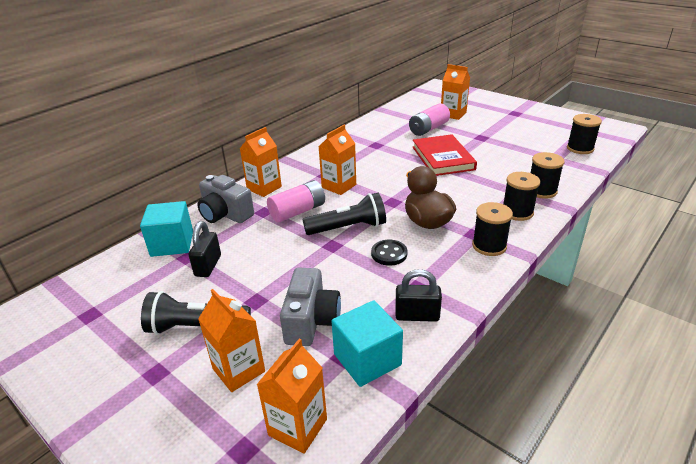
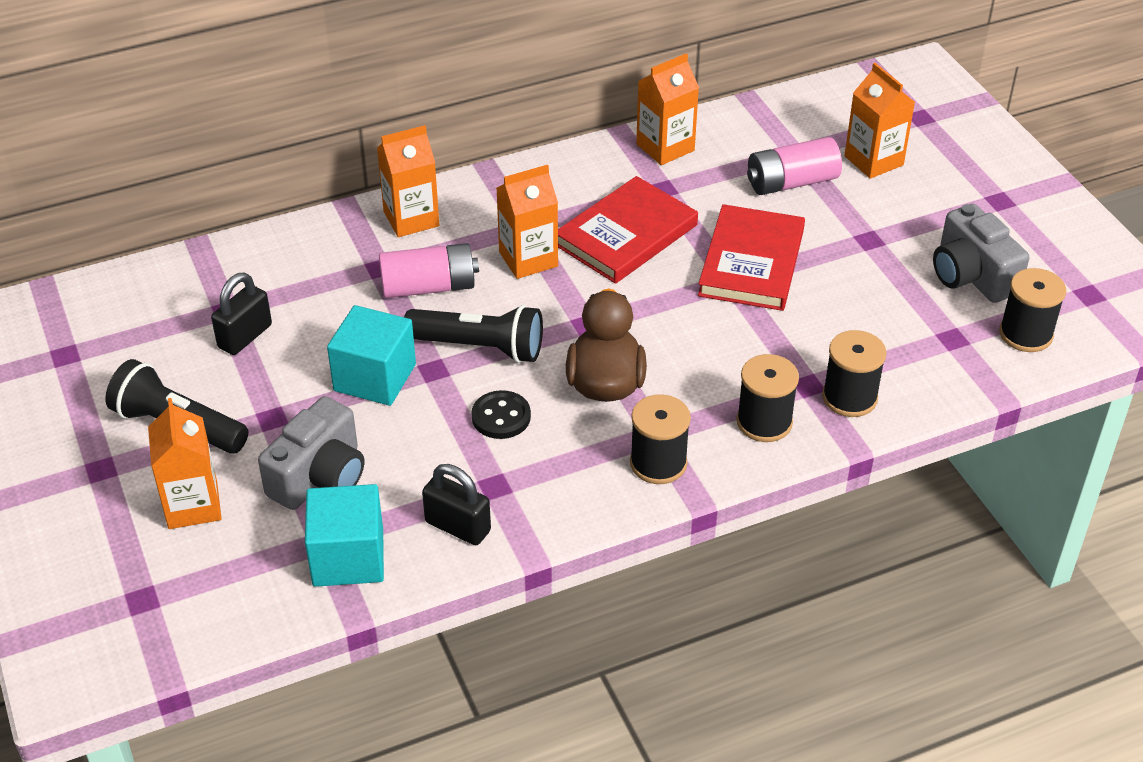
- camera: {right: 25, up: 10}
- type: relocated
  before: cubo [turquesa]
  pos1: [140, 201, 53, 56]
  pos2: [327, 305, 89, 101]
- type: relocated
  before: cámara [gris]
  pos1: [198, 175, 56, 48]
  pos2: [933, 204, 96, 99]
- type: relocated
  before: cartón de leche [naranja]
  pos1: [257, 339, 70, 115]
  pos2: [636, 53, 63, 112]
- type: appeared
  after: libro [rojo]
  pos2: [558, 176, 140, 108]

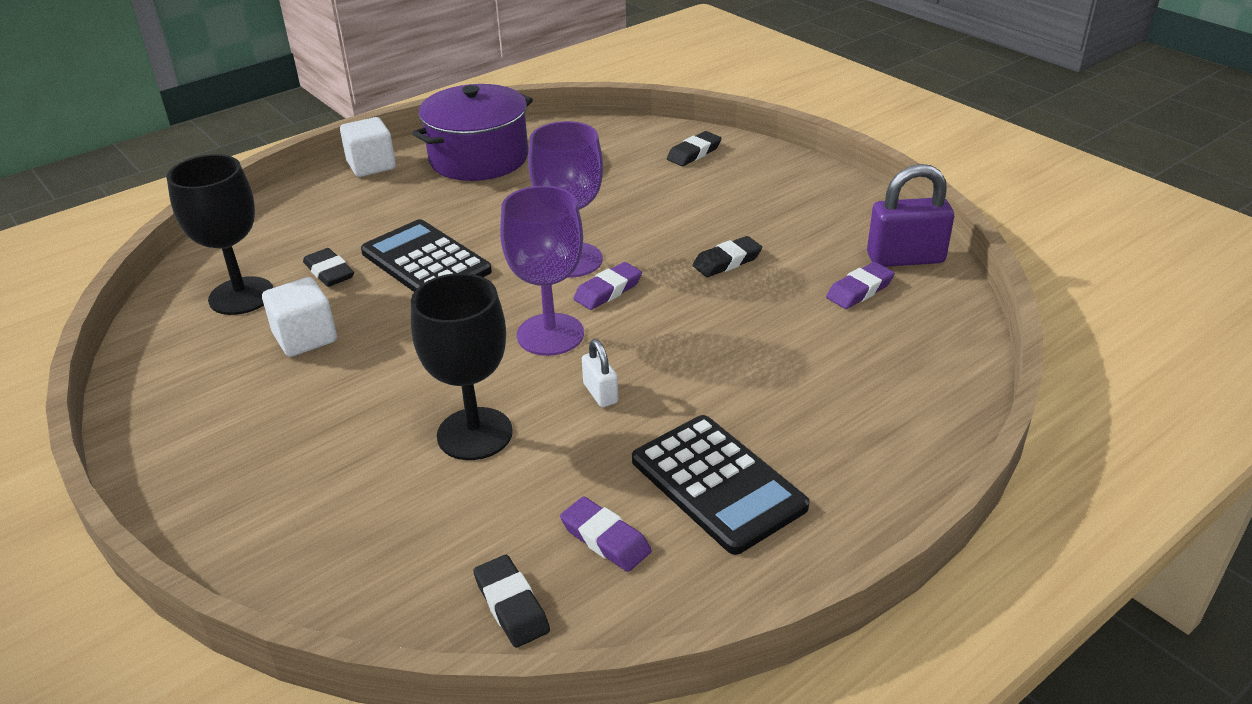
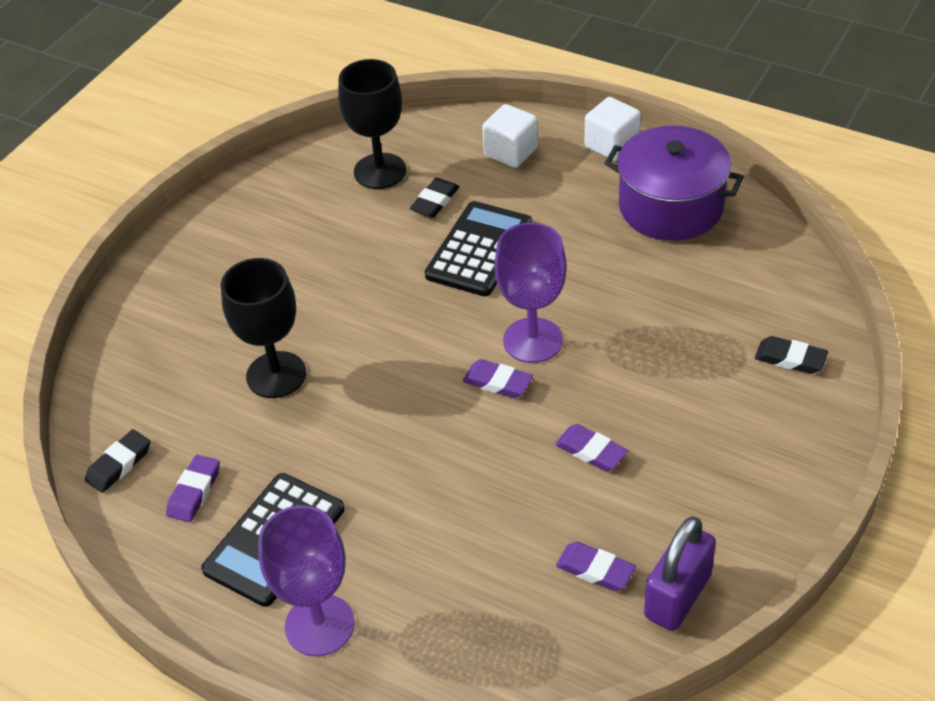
- camera: {right: 70, up: 10}
- type: relocated
  before: cubo [blanco]
  pos1: [262, 277, 75, 80]
  pos2: [482, 104, 56, 64]
- type: relocated
  before: copa [morado]
  pos1: [500, 186, 84, 170]
  pos2: [258, 505, 97, 151]
- type: missing
  before: candado [blanco]
  pos1: [582, 339, 36, 68]
- type: colour
  before: goma de borrar [negro]
  after: goma de borrar [morado]
  pos1: [692, 236, 70, 41]
  pos2: [555, 424, 73, 47]
- type: spun
  before: candado [morado]
  pos1: [867, 164, 87, 103]
  pos2: [644, 516, 72, 115]
  turn: 60

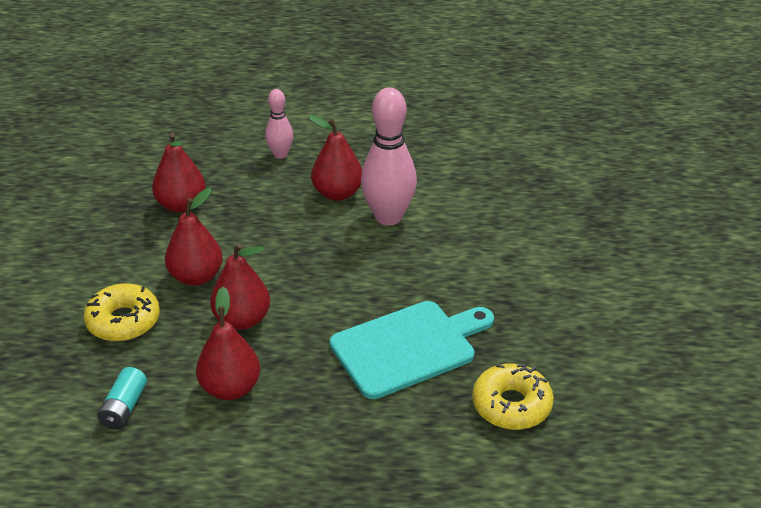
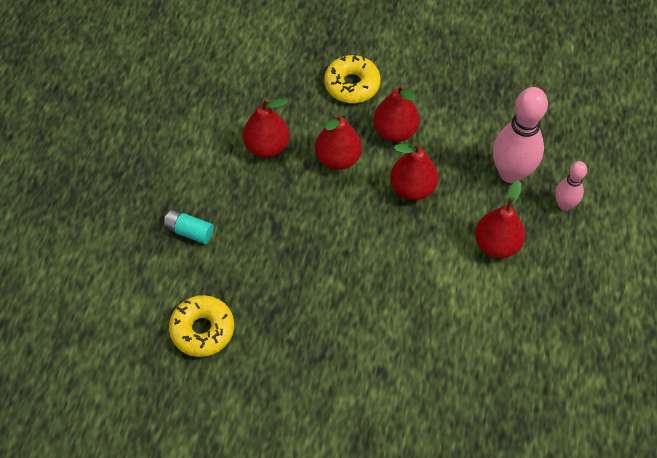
- camera: {right: 100, up: 20}
- type: relocated
  before: pila [turquesa]
  pos1: [97, 367, 50, 62]
  pos2: [164, 209, 50, 35]
- type: relocated
  before: pera [rojo]
  pos1: [152, 133, 54, 80]
  pos2: [390, 142, 48, 58]
- type: missing
  before: tabla de cortar [turquesa]
  pos1: [330, 301, 164, 98]
- type: relocated
  before: bolo [rosa]
  pos1: [361, 88, 56, 138]
  pos2: [493, 87, 55, 96]

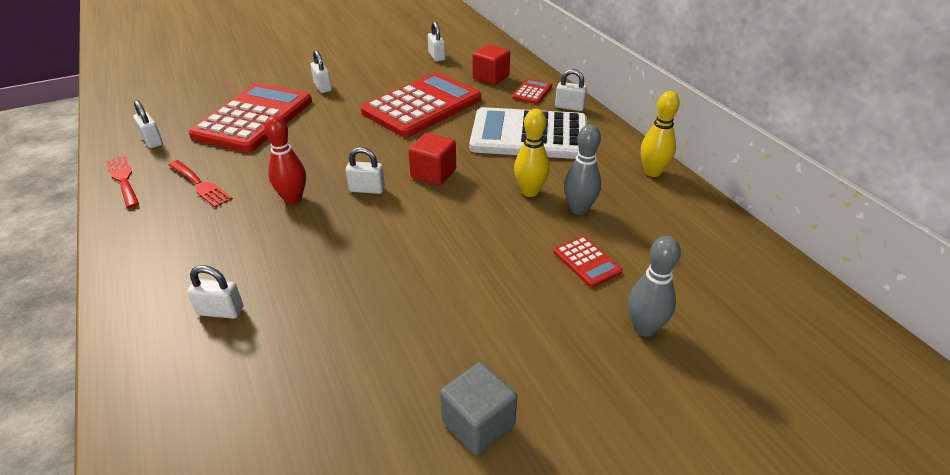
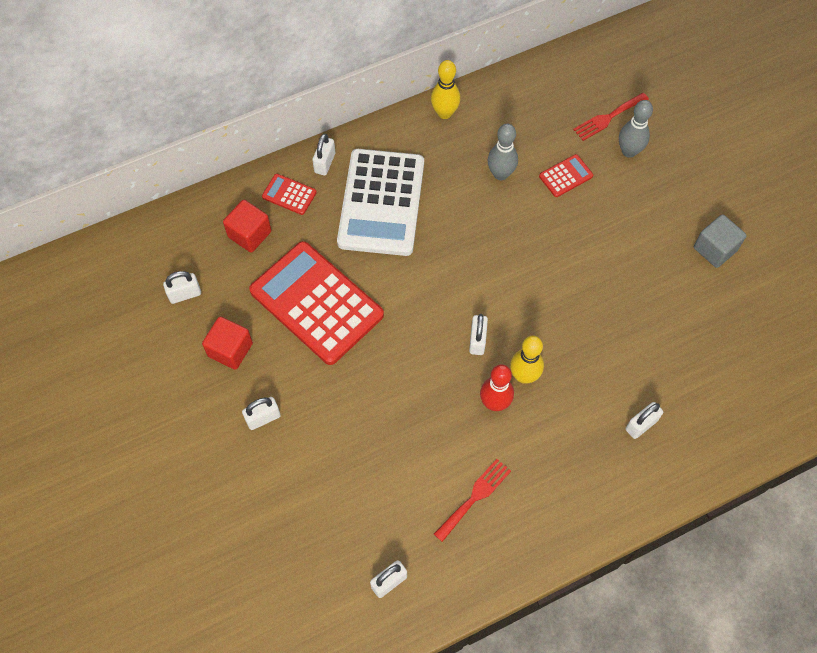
- camera: {right: -90, up: 25}
- type: relocated
  before: tenedor [rojo]
  pos1: [106, 156, 33, 52]
  pos2: [573, 93, 76, 48]
- type: spun
  before: candado [blanco]
  pos1: [187, 265, 56, 54]
  pos2: [626, 402, 37, 37]
  turn: 45
- type: missing
  before: calculadora [rojo]
  pos1: [189, 83, 123, 69]
- type: relocated
  before: cubo [rojo]
  pos1: [408, 133, 48, 53]
  pos2: [202, 317, 51, 53]
- type: relocated
  before: bolo [amarillo]
  pos1: [514, 109, 36, 88]
  pos2: [510, 336, 34, 48]

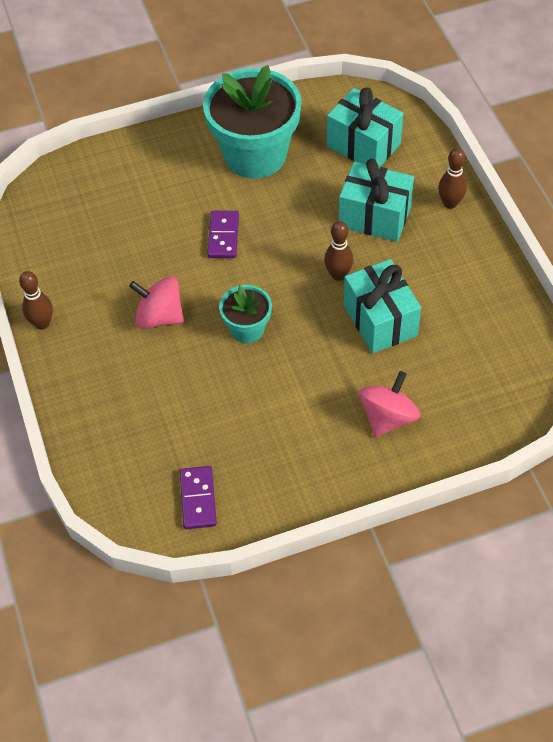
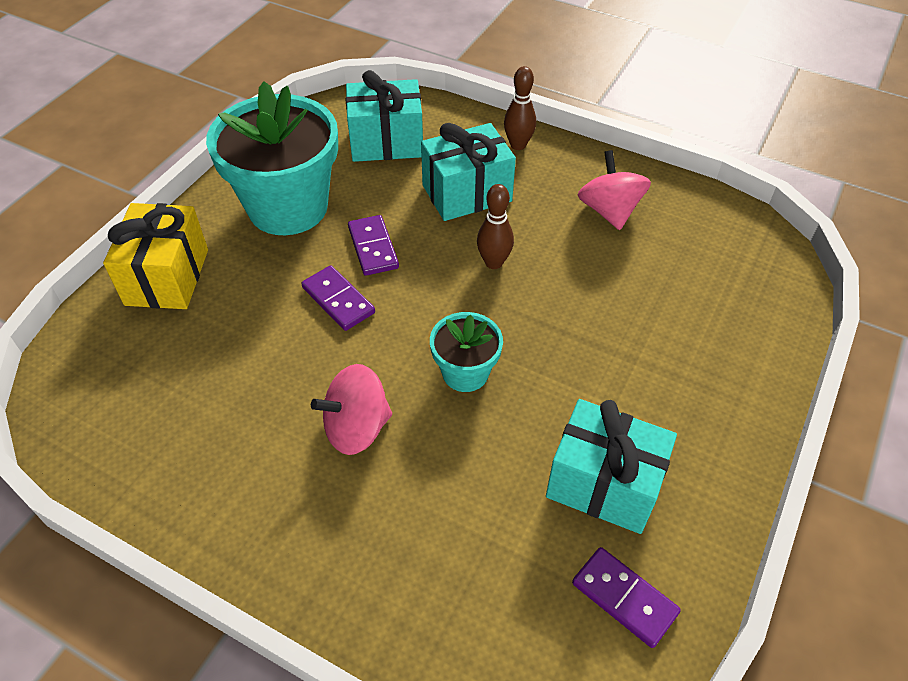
- camera: {right: -45, up: -5}
- type: missing
  before: bolo [marrón]
  pos1: [19, 271, 34, 59]
- type: relocated
  before: regalo [turquesa]
  pos1: [344, 259, 77, 94]
  pos2: [546, 399, 131, 135]
- type: relocated
  before: peonza [rosa]
  pos1: [359, 371, 61, 66]
  pos2: [578, 150, 73, 80]
- type: appeared
  after: regalo [amarillo]
  pos2: [103, 203, 105, 106]
- type: appeared
  after: ficha de dominó [morado]
  pos2: [348, 215, 51, 61]

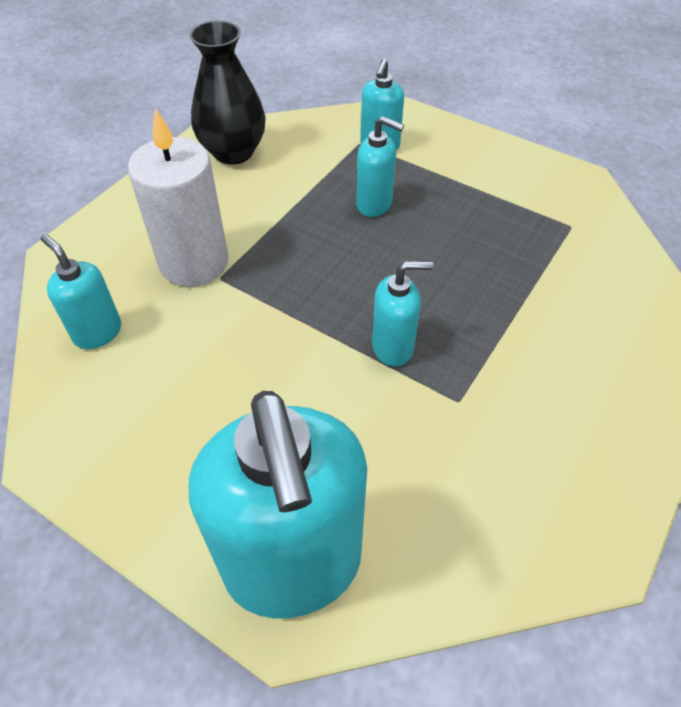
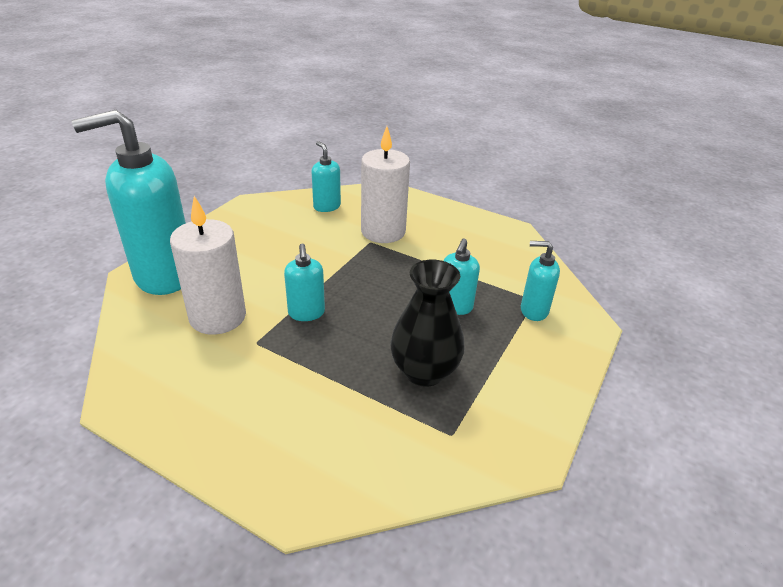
- camera: {right: 85, up: -15}
- type: spun
  before: dispensador de jabón [turquesa]
  pos1: [41, 234, 80, 115]
  pos2: [312, 141, 29, 71]
  turn: -75
- type: relocated
  before: florero [negro]
  pos1: [189, 21, 77, 143]
  pos2: [390, 260, 75, 127]
- type: appeared
  after: vela [blanco]
  pos2: [170, 196, 76, 139]

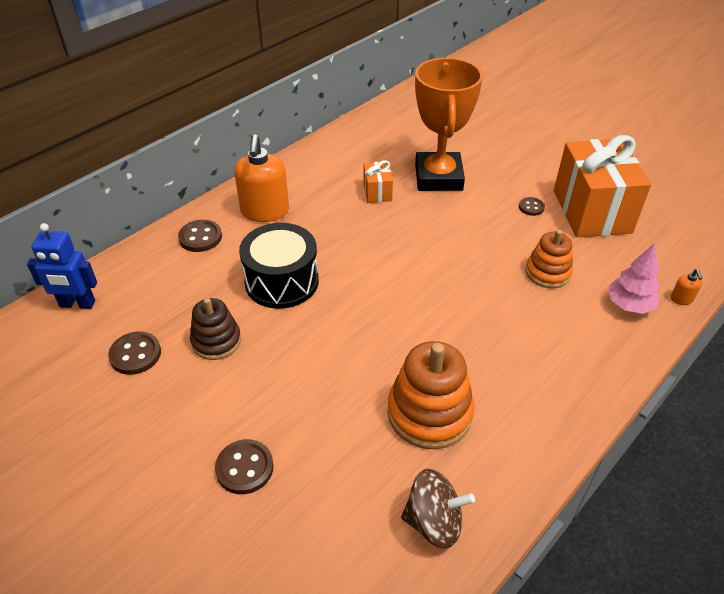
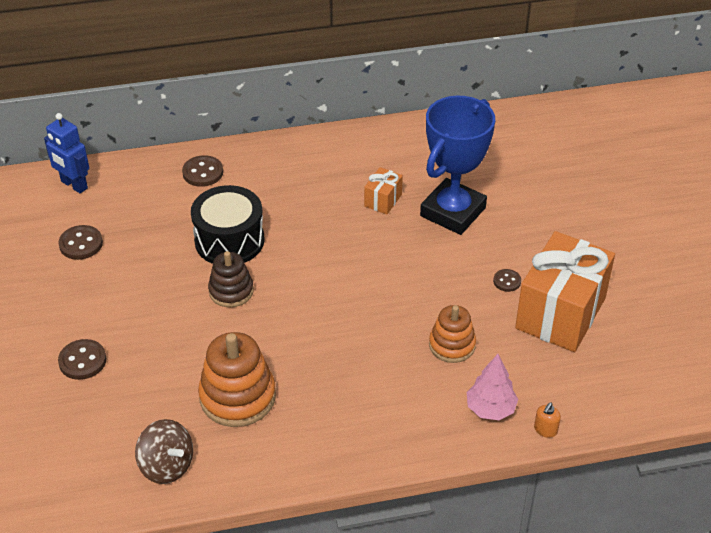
- camera: {right: 35, up: 0}
- type: relocated
  before: juguete apilable [marrón]
  pos1: [190, 298, 51, 62]
  pos2: [208, 251, 46, 56]
- type: missing
  before: dispensador de jabón [naranja]
  pos1: [234, 134, 55, 88]
- type: colour
  before: trofeo [naranja]
  after: trofeo [azul]
  pos1: [415, 58, 68, 133]
  pos2: [420, 96, 75, 139]

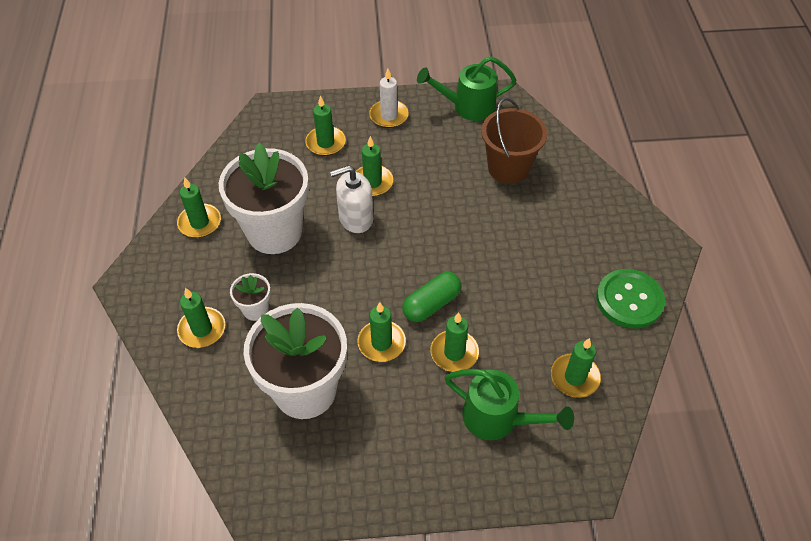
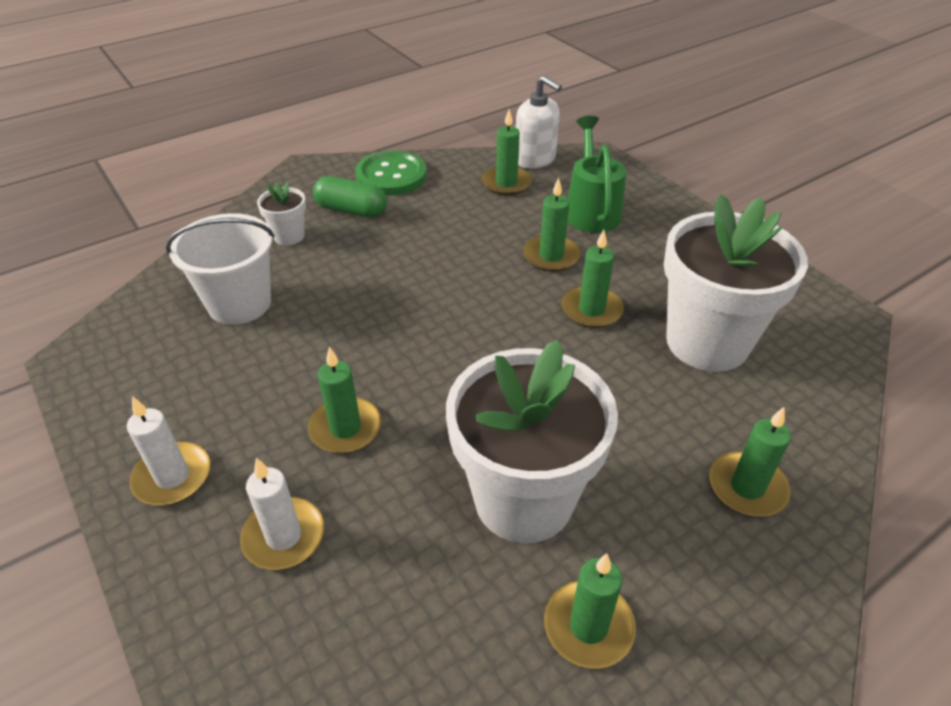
- camera: {right: -120, up: -10}
- type: relocated
  before: maceta [blanco]
  pos1: [230, 273, 41, 48]
  pos2: [257, 182, 49, 63]
- type: colour
  before: vela [verde]
  after: vela [blanco]
  pos1: [305, 95, 41, 61]
  pos2: [240, 458, 84, 112]
- type: relocated
  before: dispensador de jabón [blanco]
  pos1: [330, 165, 43, 68]
  pos2: [516, 75, 46, 94]
- type: relocated
  before: cápsula [verde]
  pos1: [402, 272, 60, 50]
  pos2: [313, 176, 74, 42]
- type: missing
  before: regadera [verde]
  pos1: [417, 56, 99, 65]
- type: colour
  before: balde [marrón]
  after: balde [blanco]
  pos1: [481, 97, 66, 87]
  pos2: [165, 213, 110, 112]

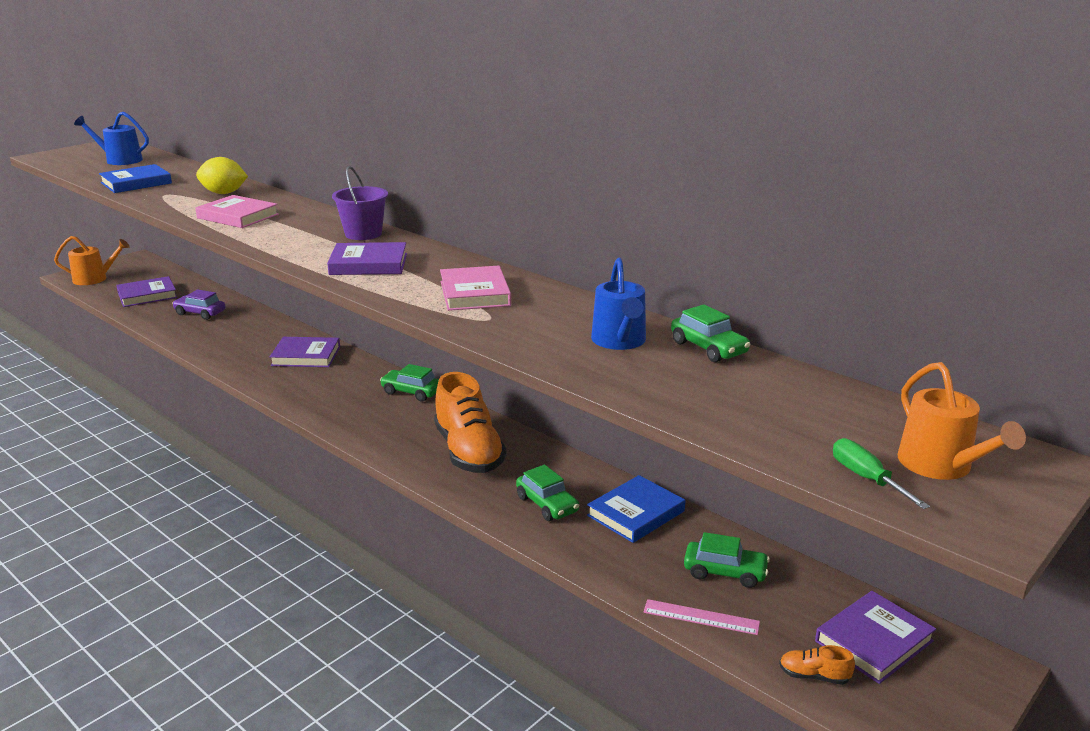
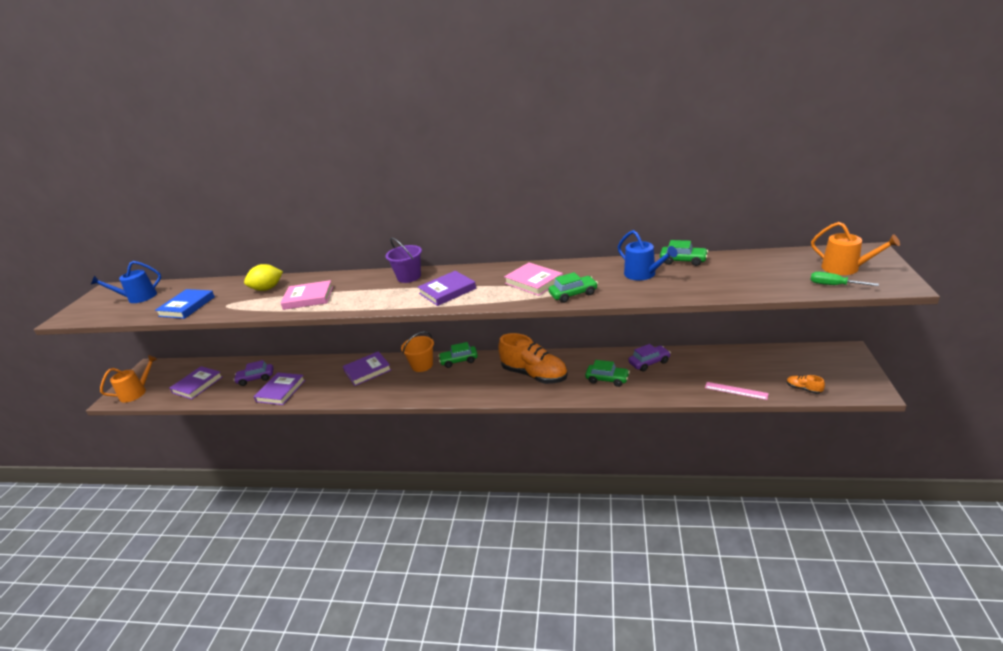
- camera: {right: -30, up: 5}
- type: exchanged
  before: libro [azul]
  after: coche [morado]
  pos1: [587, 475, 98, 68]
  pos2: [628, 344, 43, 28]
- type: spun
  before: regla [rosa]
  pos1: [644, 599, 116, 36]
  pos2: [705, 382, 64, 18]
  turn: 45
- type: relocated
  before: coche [verde]
  pos1: [684, 532, 86, 56]
  pos2: [549, 272, 49, 31]
- type: spun
  before: zapato [naranja]
  pos1: [779, 645, 76, 40]
  pos2: [787, 375, 38, 19]
  turn: 60
- type: relocated
  before: libro [morado]
  pos1: [815, 591, 121, 93]
  pos2: [254, 372, 51, 33]
- type: appeared
  after: balde [naranja]
  pos2: [401, 331, 33, 41]

